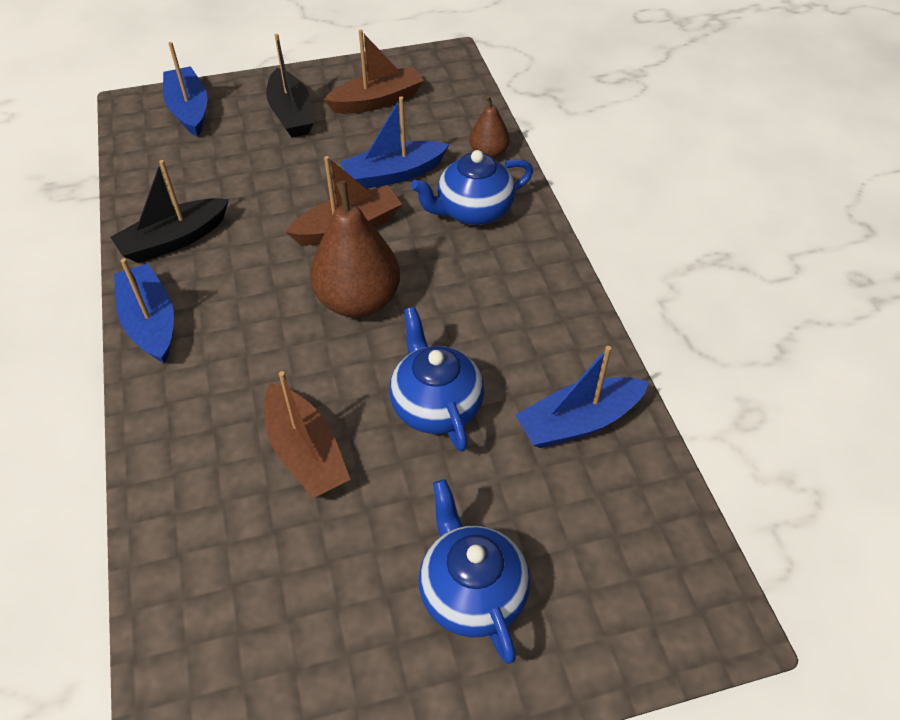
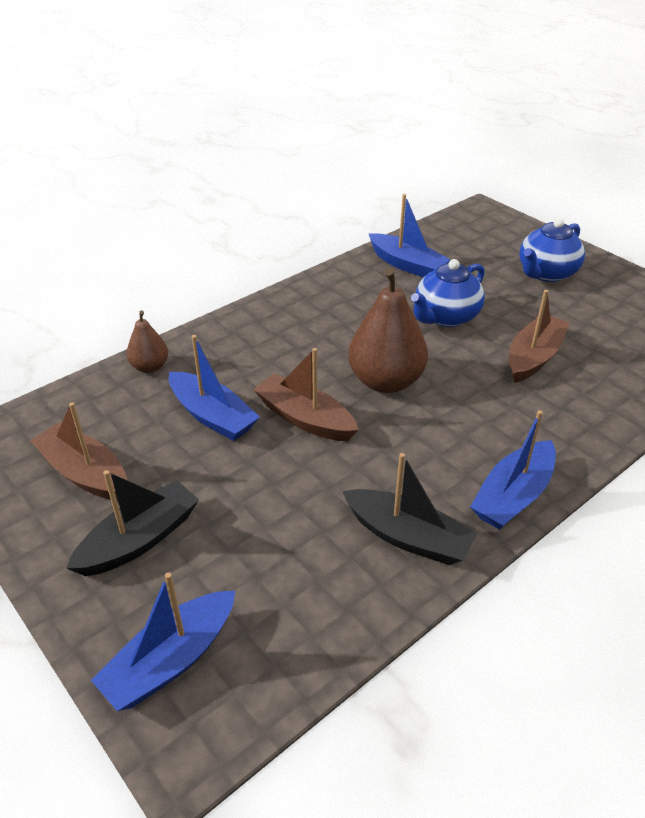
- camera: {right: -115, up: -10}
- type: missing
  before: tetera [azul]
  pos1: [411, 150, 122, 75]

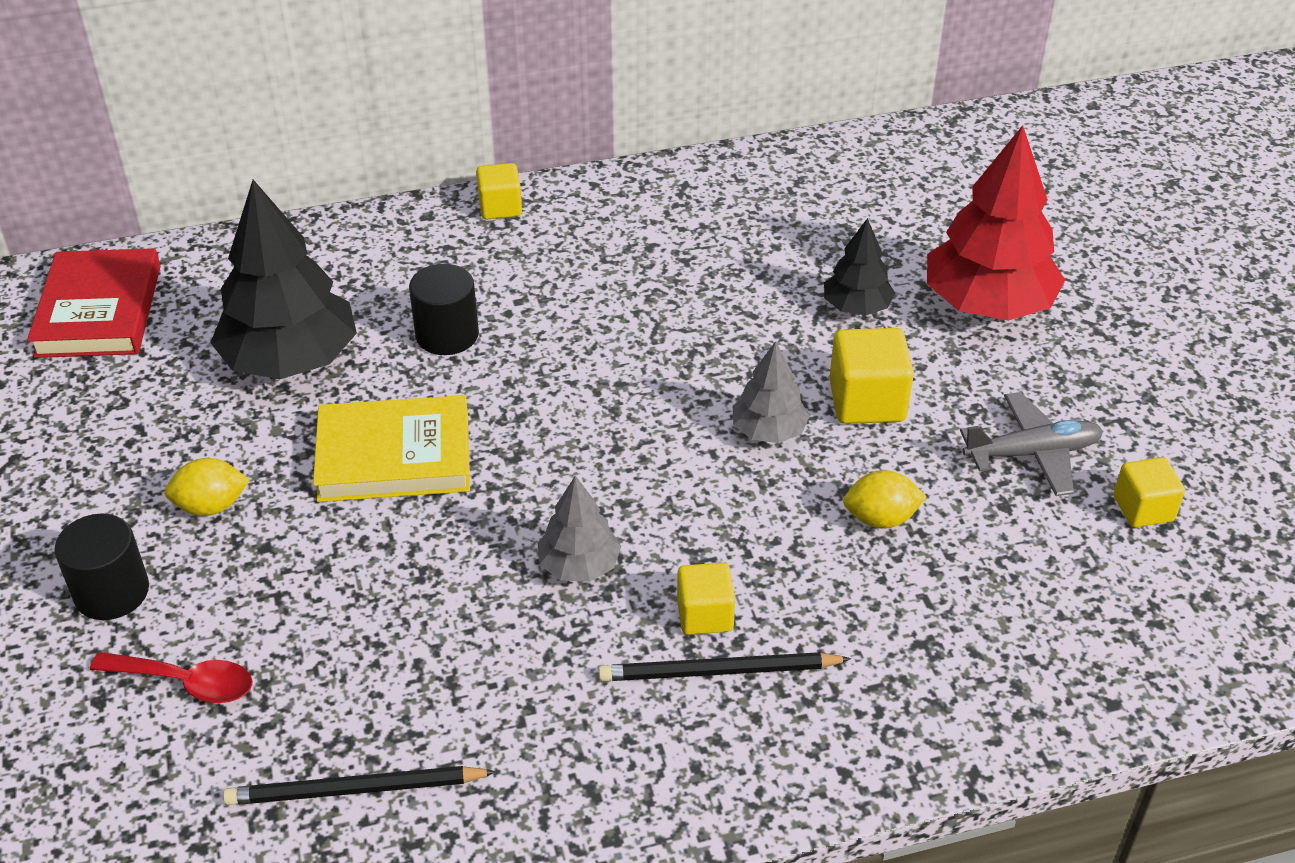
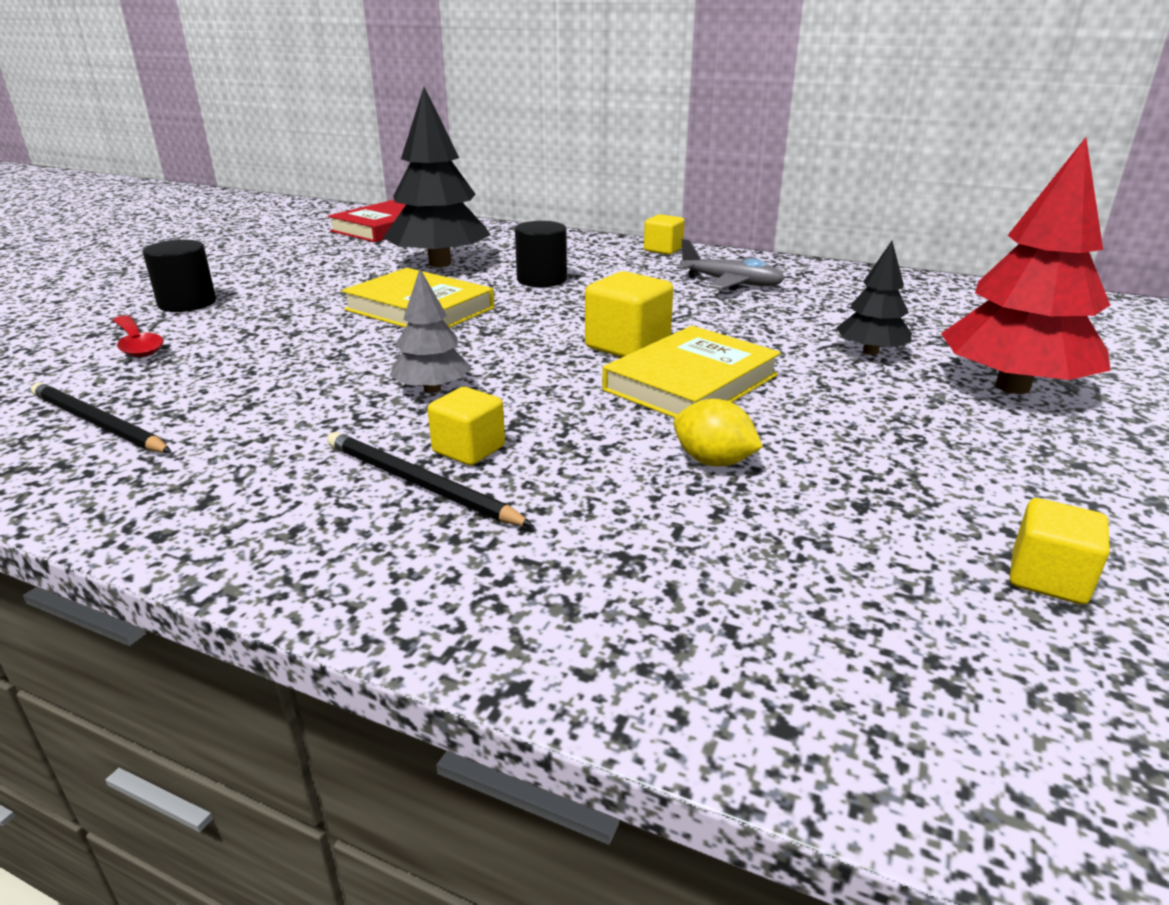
- camera: {right: 40, up: -15}
- type: missing
  before: limón [amarillo]
  pos1: [164, 458, 85, 58]
- type: exchanged
  before: árbol [gris]
  after: libro [amarillo]
  pos1: [733, 341, 77, 102]
  pos2: [602, 326, 179, 92]
- type: relocated
  before: cubo [amarillo]
  pos1: [829, 328, 85, 96]
  pos2: [585, 271, 88, 86]
- type: relocated
  before: avión [gris]
  pos1: [960, 392, 143, 104]
  pos2: [676, 239, 109, 51]

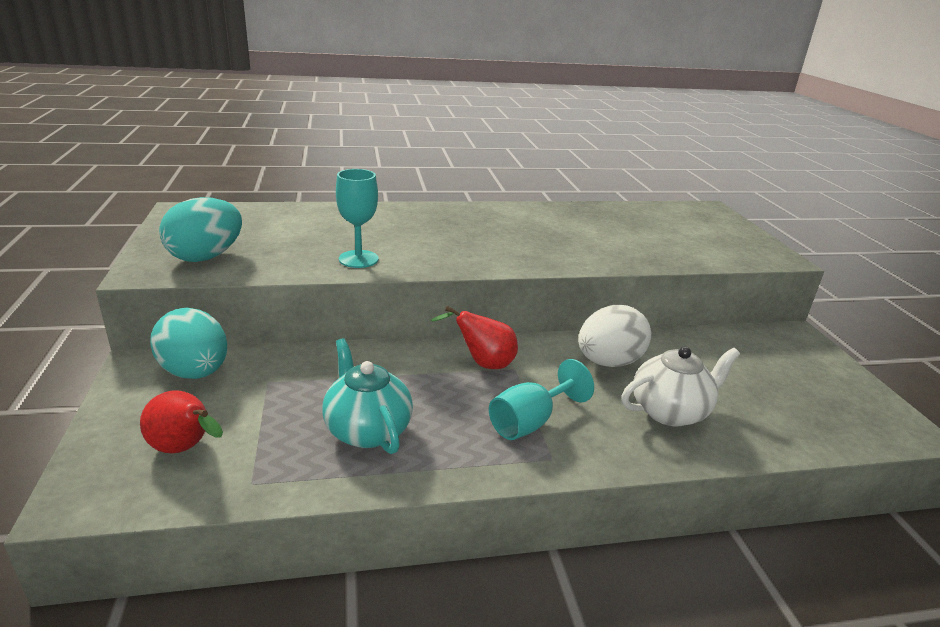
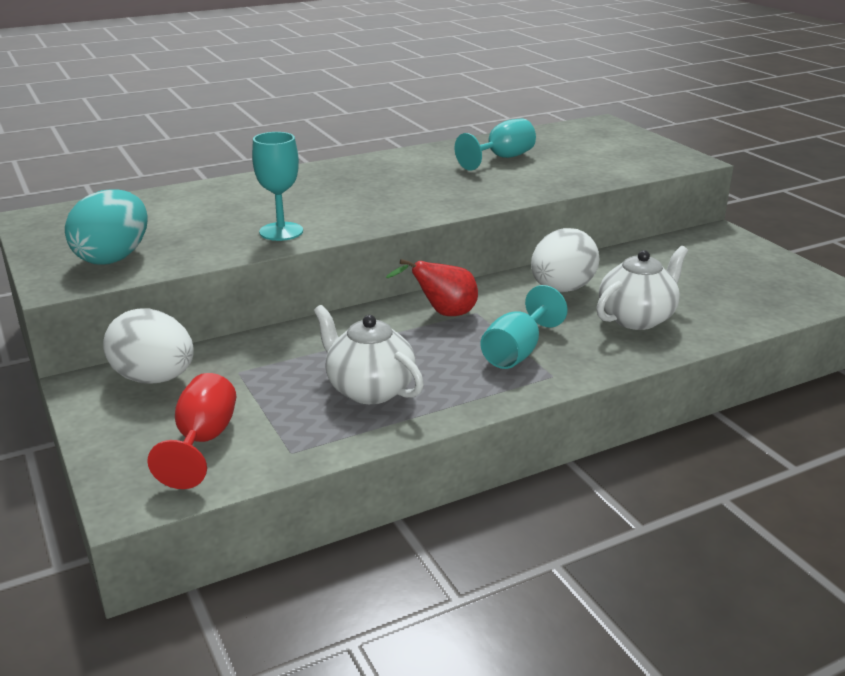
- camera: {right: -15, up: 0}
- type: exchanged
  before: pera [rojo]
  after: copa [rojo]
  pos1: [140, 390, 83, 64]
  pos2: [147, 373, 89, 116]
- type: colour
  before: huevo [turquesa]
  after: huevo [blanco]
  pos1: [150, 308, 77, 71]
  pos2: [103, 308, 91, 75]
- type: colour
  before: tetera [turquesa]
  after: tetera [blanco]
  pos1: [322, 338, 91, 116]
  pos2: [314, 305, 110, 99]
- type: appeared
  after: copa [turquesa]
  pos2: [455, 119, 81, 52]

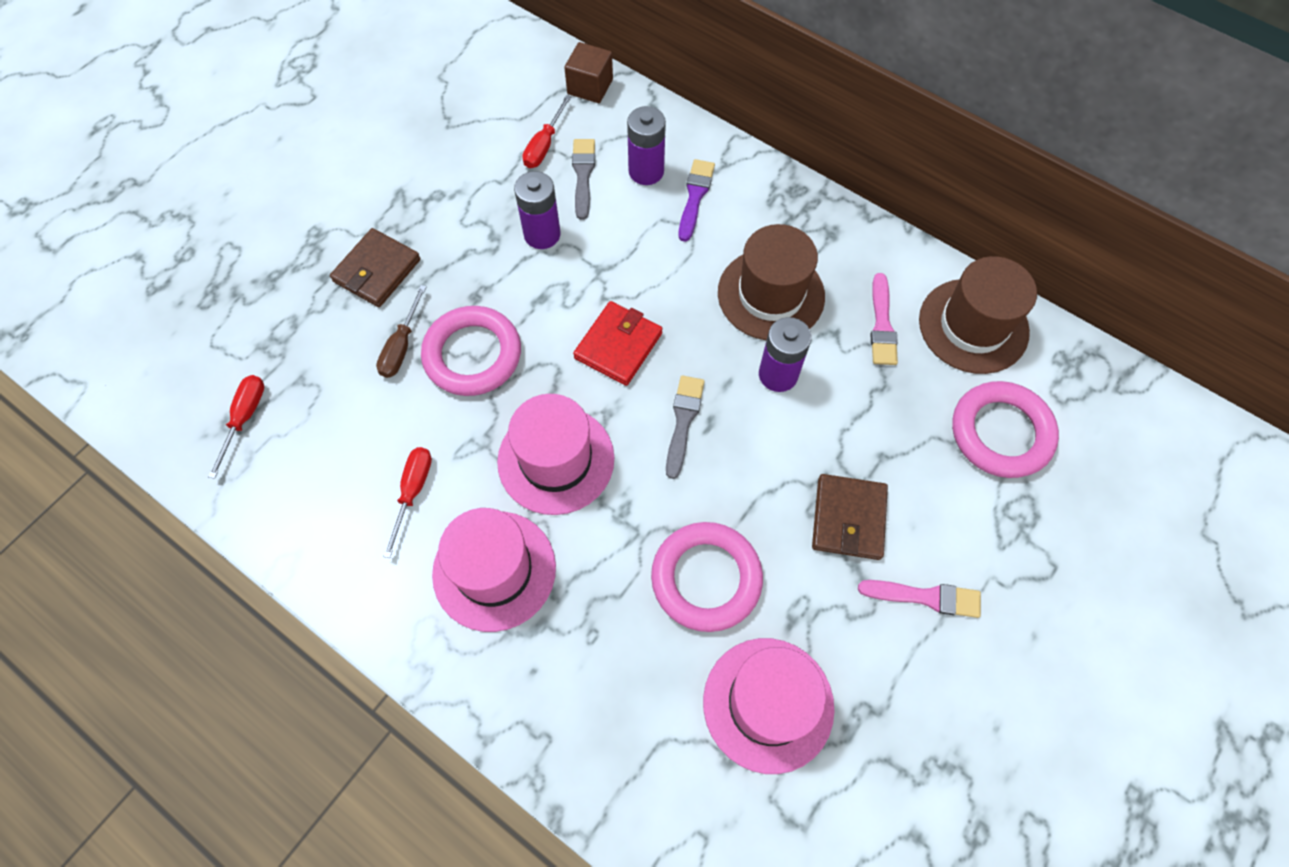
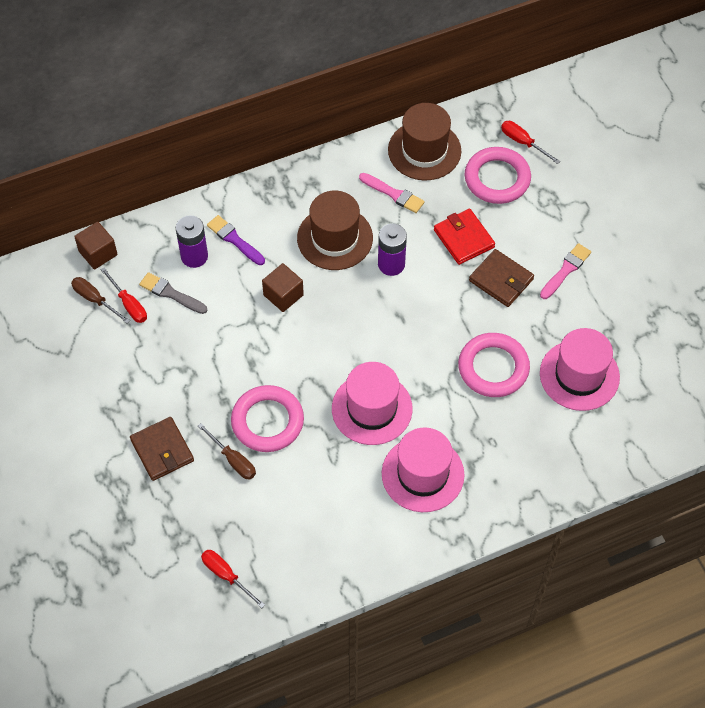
- camera: {right: -60, up: -5}
- type: relocated
  before: destornillador [rojo]
  pos1: [383, 447, 49, 111]
  pos2: [501, 121, 59, 43]
- type: missing
  before: pila [morado]
  pos1: [514, 171, 47, 78]
- type: relocated
  before: cartera [rojo]
  pos1: [573, 301, 90, 85]
  pos2: [434, 209, 61, 56]
- type: missing
  before: pincel [gris]
  pos1: [666, 375, 39, 104]
- type: appeared
  after: destornillador [marrón]
  pos2: [71, 277, 59, 46]
- type: appeared
  after: cubo [marrón]
  pos2: [262, 263, 42, 49]

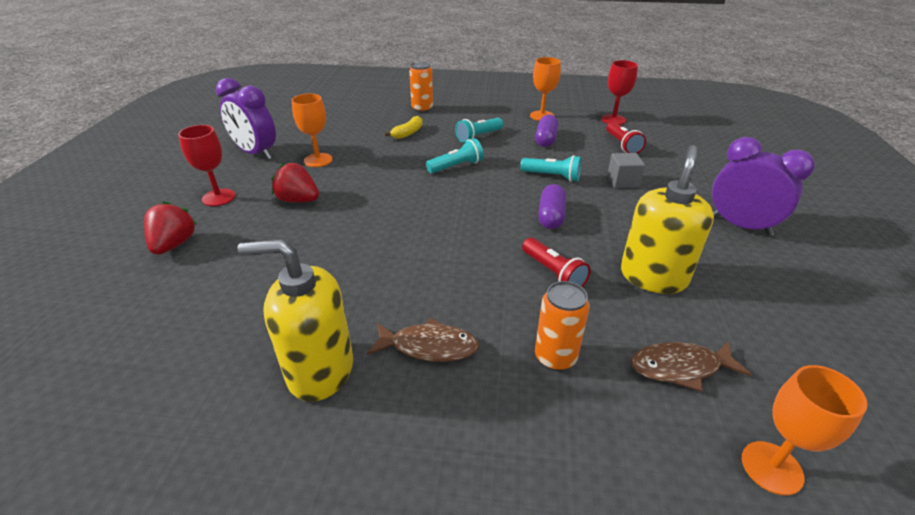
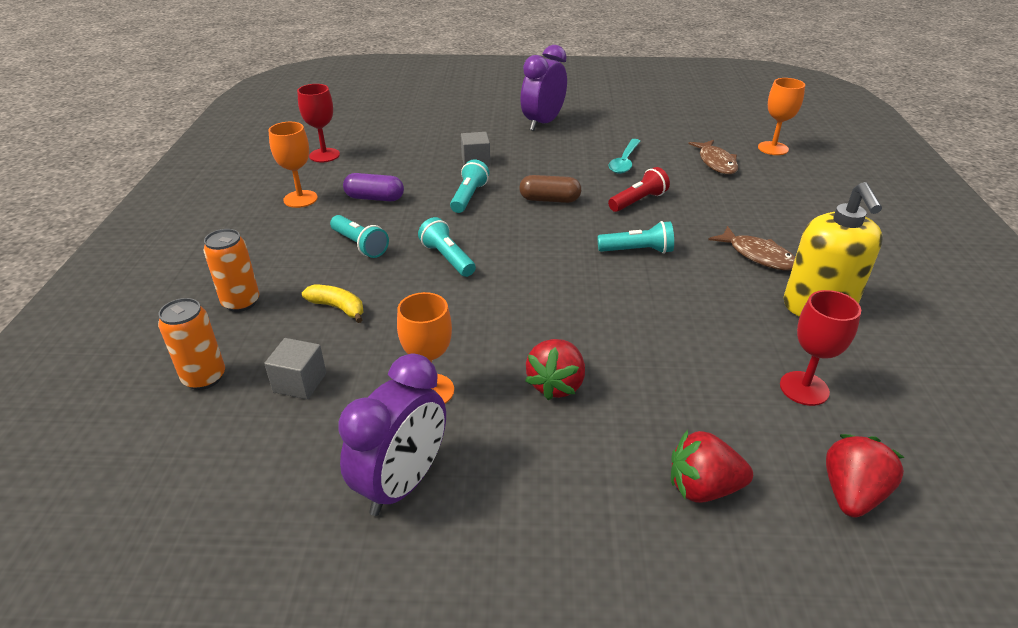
- camera: {right: -95, up: 0}
- type: relocated
  before: copa [rojo]
  pos1: [178, 125, 57, 81]
  pos2: [780, 290, 81, 116]
- type: spun
  before: pez [marrón]
  pos1: [367, 318, 112, 44]
  pos2: [708, 226, 87, 44]
  turn: 135
- type: relocated
  before: lata [naranja]
  pos1: [535, 281, 54, 90]
  pos2: [158, 298, 67, 92]
- type: colour
  before: cápsula [morado]
  after: cápsula [marrón]
  pos1: [538, 184, 28, 45]
  pos2: [519, 175, 62, 28]
- type: missing
  before: lámpara de mano [rojo]
  pos1: [606, 122, 40, 32]
- type: exchanged
  before: dispensador de jabón [amarillo]
  after: cuchara [turquesa]
  pos1: [621, 145, 93, 149]
  pos2: [608, 139, 33, 35]
- type: appeared
  after: cubo [gris]
  pos2: [264, 338, 62, 61]
- type: appeared
  after: lámpara de mano [turquesa]
  pos2: [597, 221, 77, 33]
- type: appeared
  after: fresa [rojo]
  pos2: [826, 434, 79, 83]

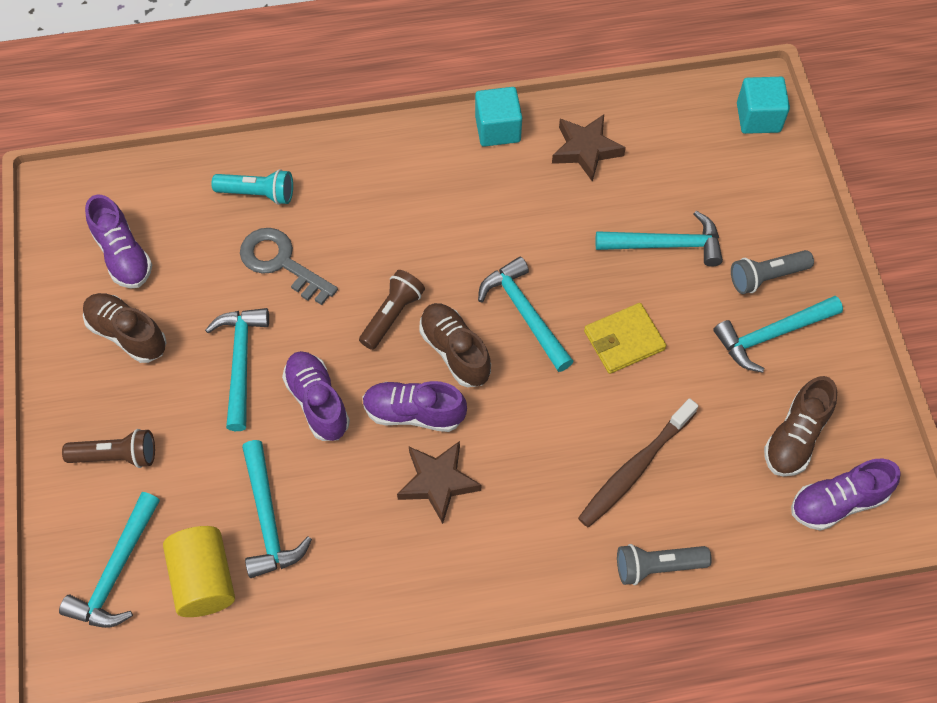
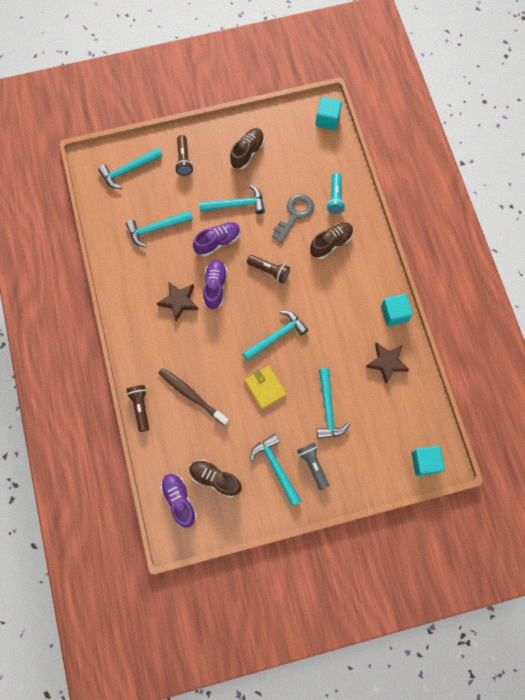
- camera: {right: 85, up: 10}
- type: spun
  before: martillo [turquesa]
  pos1: [59, 492, 101, 136]
  pos2: [98, 148, 64, 41]
  turn: -45
- type: missing
  before: zapato [morado]
  pos1: [85, 194, 67, 95]
- type: missing
  before: cilindro [amarillo]
  pos1: [163, 526, 72, 91]
- type: relocated
  before: zapato [marrón]
  pos1: [419, 303, 72, 84]
  pos2: [310, 222, 43, 37]
- type: colour
  before: lámpara de mano [gris]
  after: lámpara de mano [marrón]
  pos1: [617, 544, 95, 41]
  pos2: [126, 385, 23, 47]
- type: appeared
  after: cubo [turquesa]
  pos2: [316, 97, 26, 33]

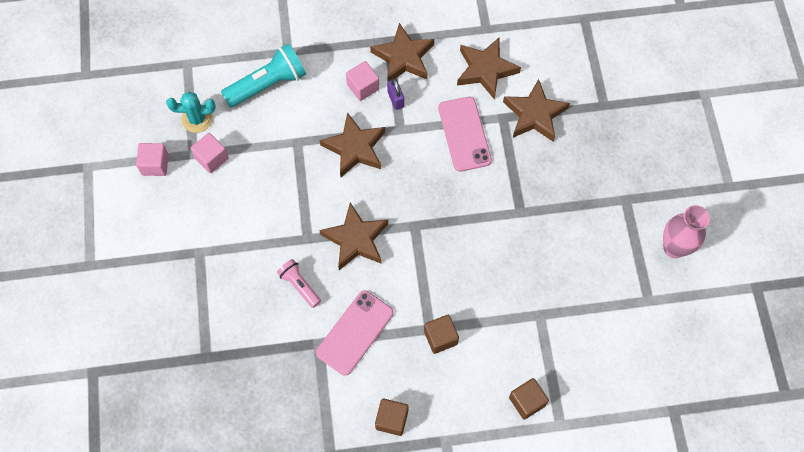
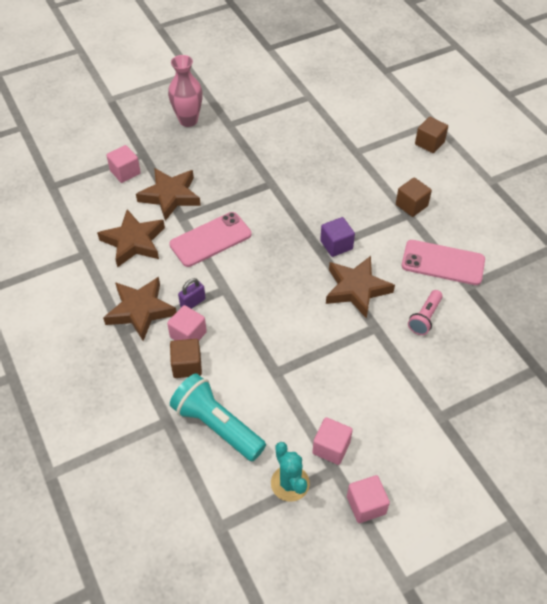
- camera: {right: -110, up: -15}
- type: missing
  before: estrella [marrón]
  pos1: [319, 112, 66, 65]
- type: relocated
  before: cubo [marrón]
  pos1: [375, 399, 33, 37]
  pos2: [170, 339, 32, 39]
- type: relocated
  before: florero [rosa]
  pos1: [663, 205, 47, 53]
  pos2: [168, 55, 35, 72]
- type: appeared
  after: cubo [rosa]
  pos2: [106, 145, 35, 38]
- type: appeared
  after: cubo [morado]
  pos2: [320, 217, 35, 40]

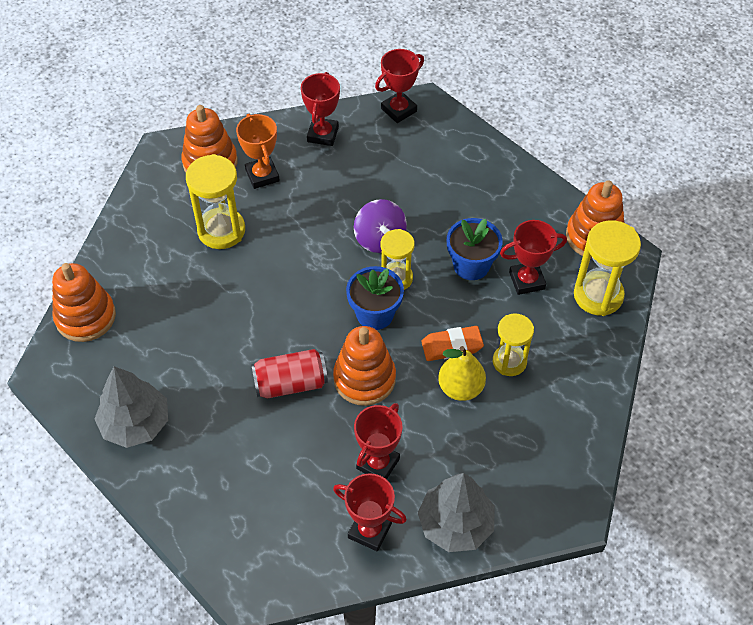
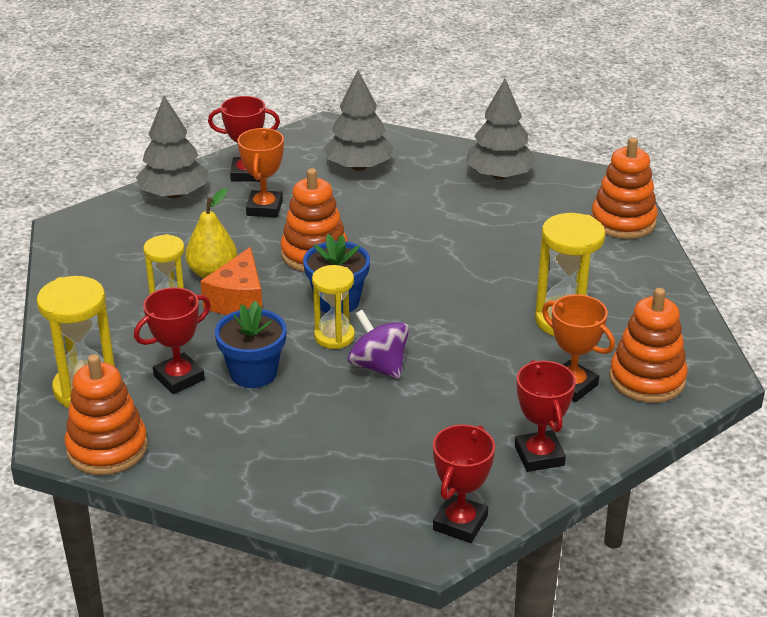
- camera: {right: 155, up: -20}
- type: missing
  before: lata [rojo]
  pos1: [251, 349, 77, 50]
- type: colour
  before: trofeo [rojo]
  after: trofeo [naranja]
  pos1: [354, 403, 48, 77]
  pos2: [238, 128, 46, 89]
- type: exchanged
  before: goma de borrar [naranja]
  after: queso [naranja]
  pos1: [421, 326, 63, 35]
  pos2: [200, 247, 63, 68]
- type: appeared
  after: árbol [gris]
  pos2: [324, 70, 70, 101]

